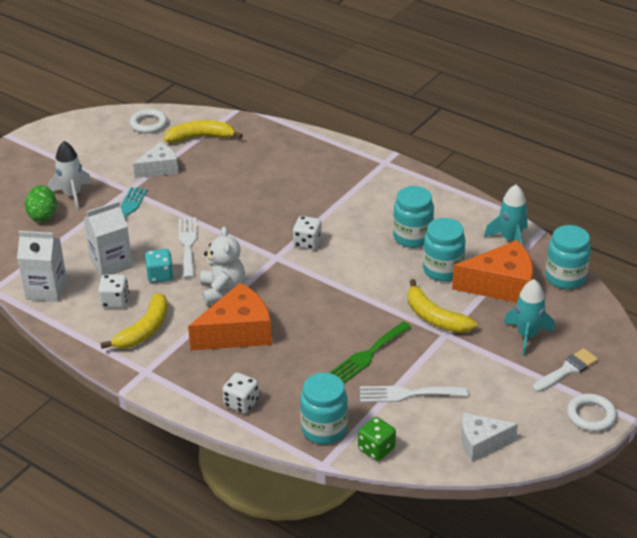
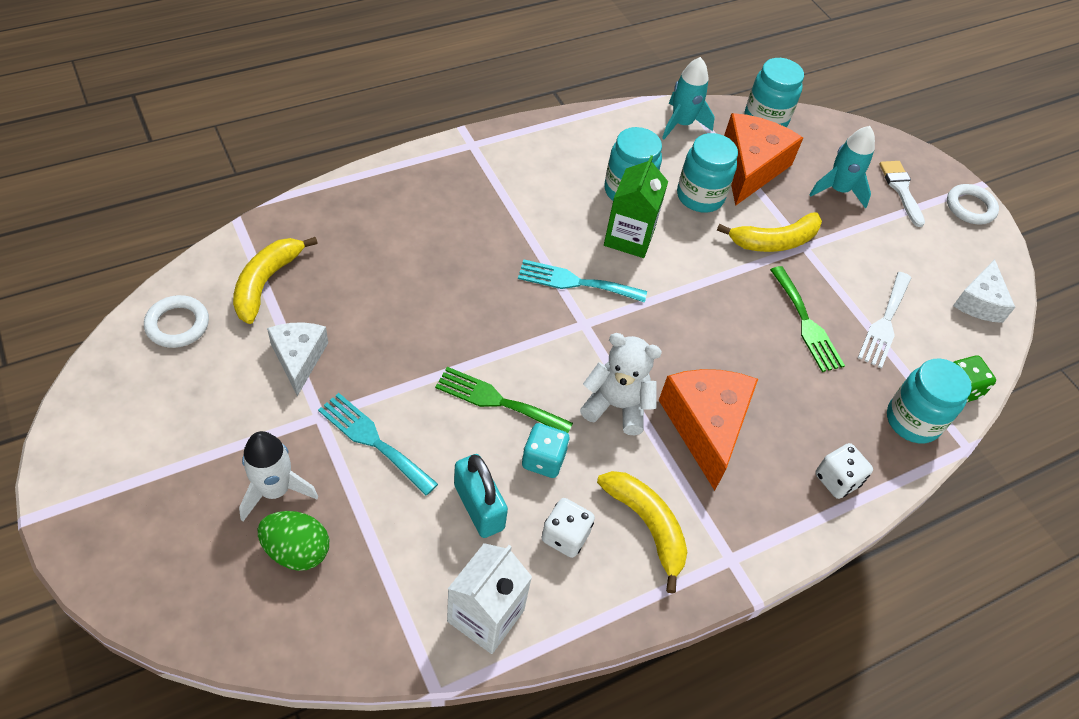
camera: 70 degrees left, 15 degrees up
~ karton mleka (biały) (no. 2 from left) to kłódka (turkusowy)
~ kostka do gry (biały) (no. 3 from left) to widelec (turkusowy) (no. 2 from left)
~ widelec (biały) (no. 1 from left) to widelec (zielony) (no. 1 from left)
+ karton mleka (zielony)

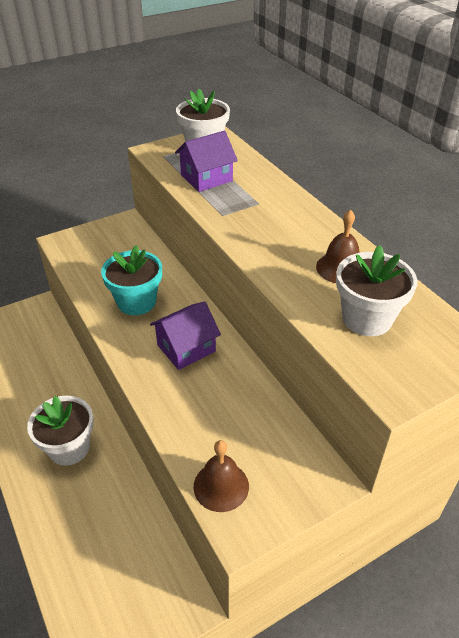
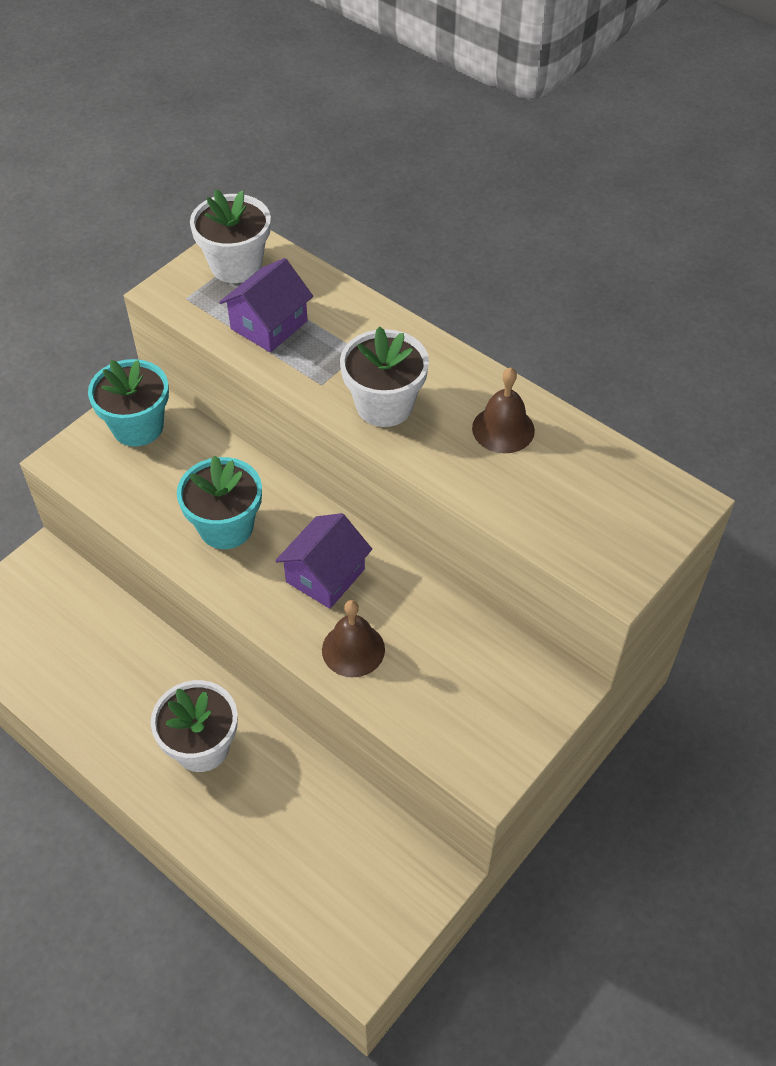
camera: 20 degrees left, 10 degrees up
~ doniczka (biały) (no. 3 from left)
~ dzwonek (brązowy) (no. 1 from left)
+ doniczka (turkusowy) (no. 1 from left)

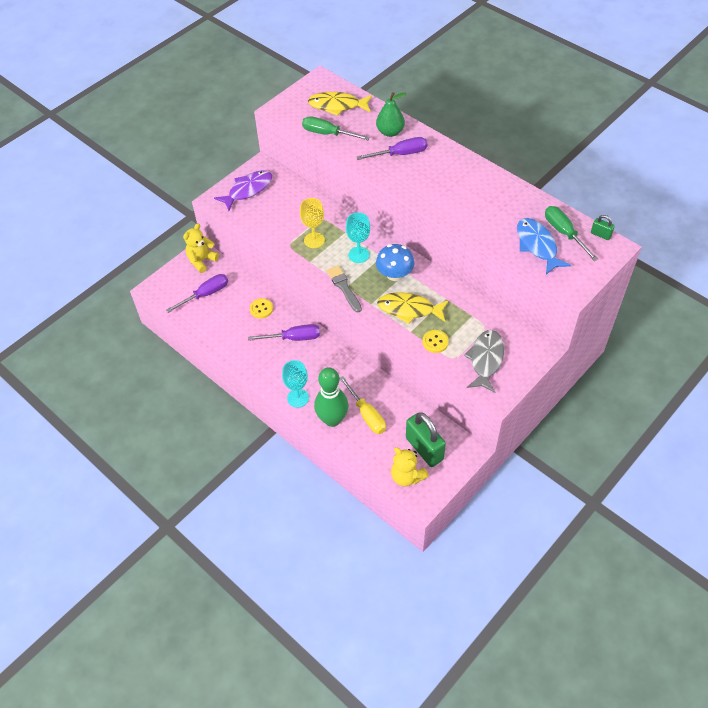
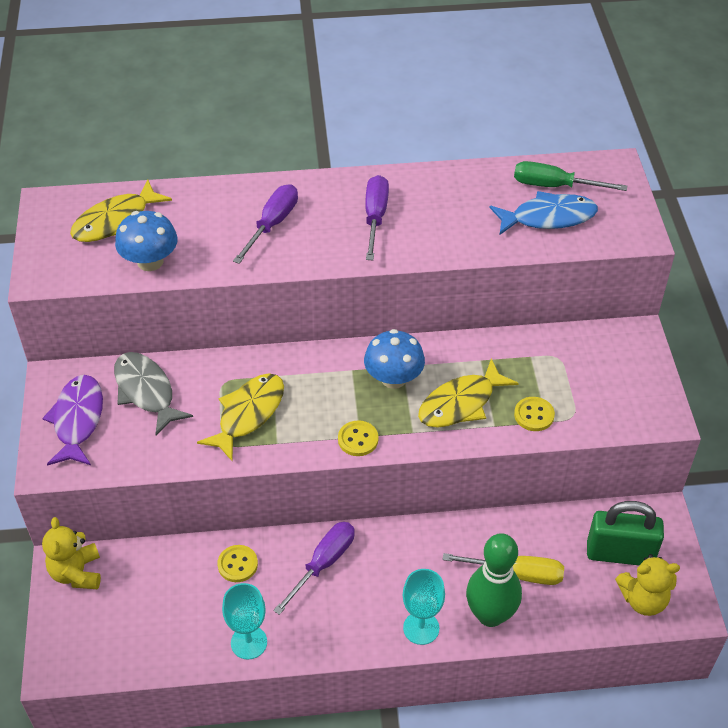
camera: 50 degrees left, 5 degrees down
- gruszka (zielony)
~ śrubokręt (zielony) (no. 1 from left) to grzyb (niebieski) (no. 1 from left)
~ kielich (żółty) to ryba (żółty) (no. 2 from left)
~ kielich (turkusowy) (no. 2 from left in the first image) to kielich (turkusowy) (no. 1 from left)
- kłódka (zielony) (no. 2 from left)
~ ryba (niebieski) 150 degrees clockwise
~ pędzel (szary) to guzik (żółty) (no. 2 from left)
~ śrubokręt (fioletowy) (no. 1 from left in the first image) to śrubokręt (fioletowy) (no. 3 from left)
~ ryba (szary)

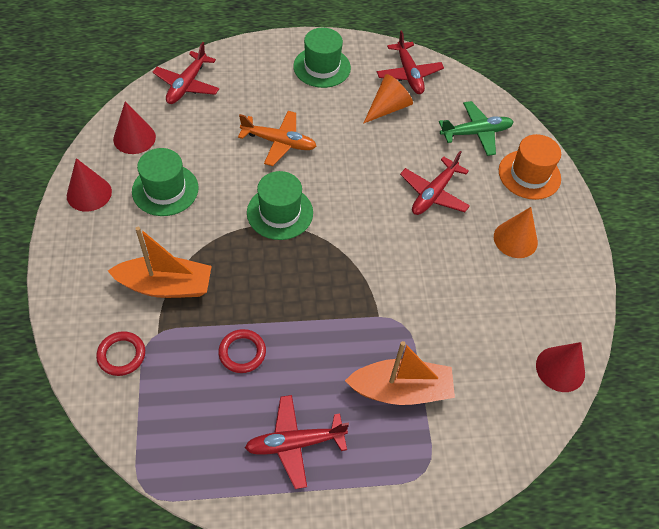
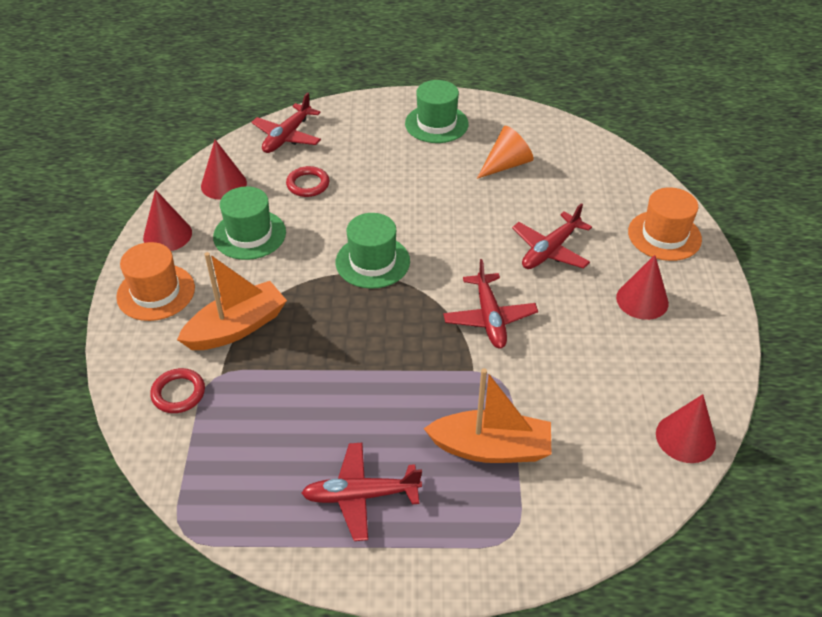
camera: 10 degrees right, 10 degrees down
~ samolot (czerwony) (no. 3 from left)
- samolot (zielony)
- samolot (pomarańczowy)
~ stożek (pomarańczowy) (no. 2 from left) to stożek (czerwony) (no. 3 from left)
~ łódka (pomarańczowy) (no. 1 from left) 45 degrees counterclockwise
~ pierścień (czerwony) (no. 2 from left)
+ kapelusz (pomarańczowy) (no. 1 from left)

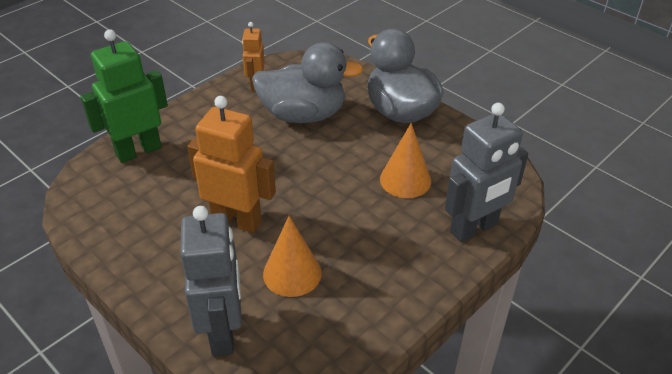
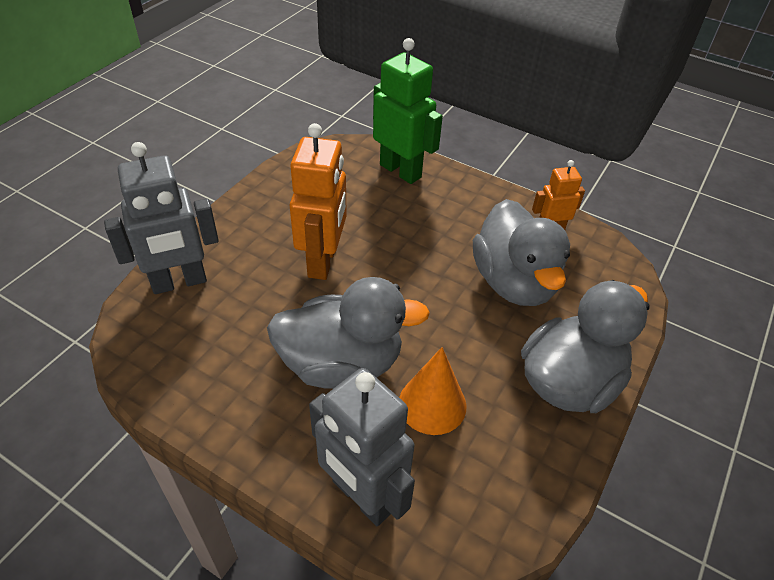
camera: 75 degrees right, 5 degrees up
- stożek (pomarańczowy) (no. 1 from left)
+ kaczka (szary) (no. 1 from left)

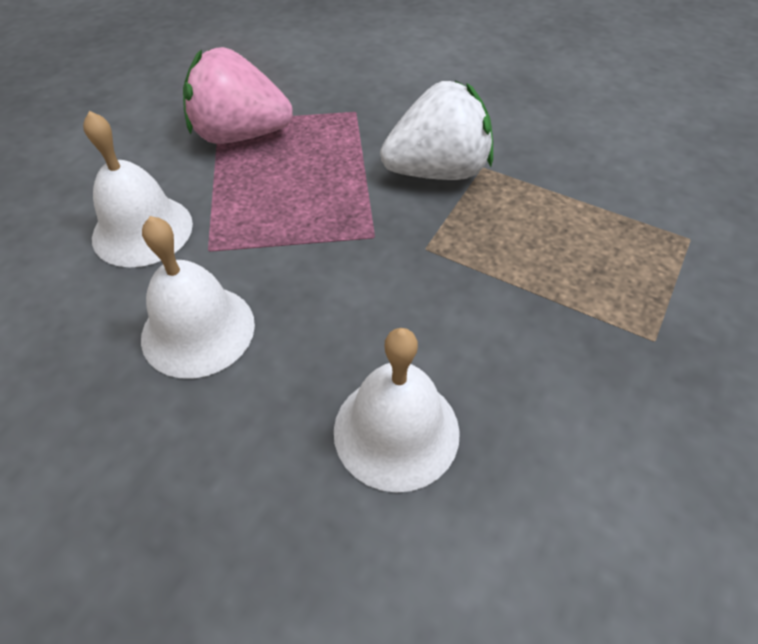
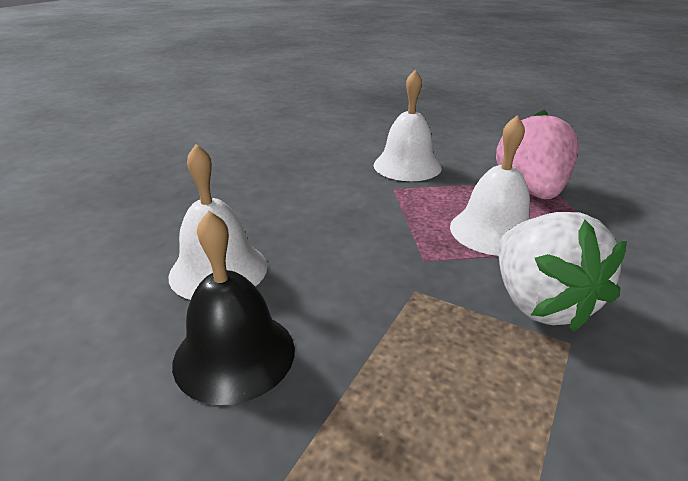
camera: 90 degrees right, 20 degrees down
~ dzwonek (biały) (no. 2 from left in the first image) to dzwonek (biały) (no. 3 from left)
+ dzwonek (czarny)

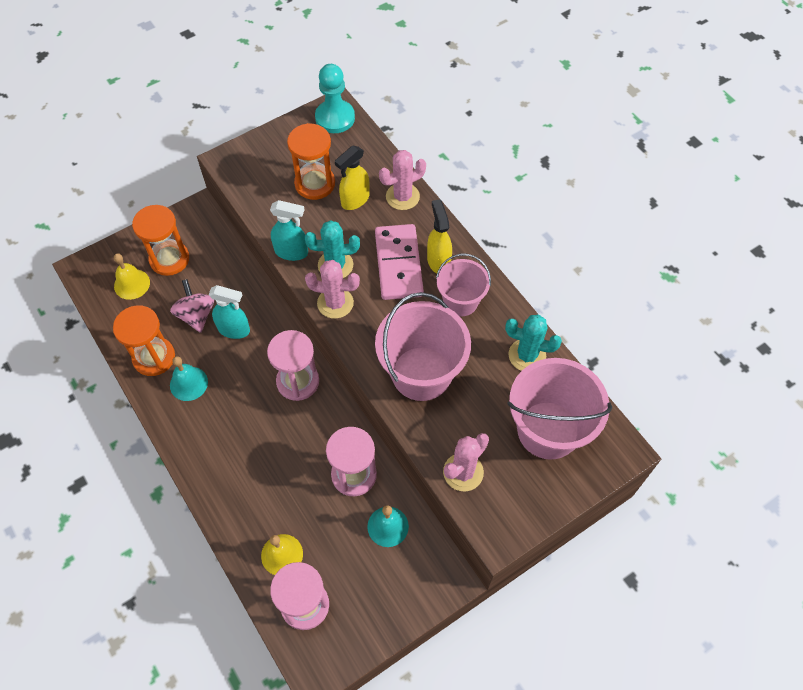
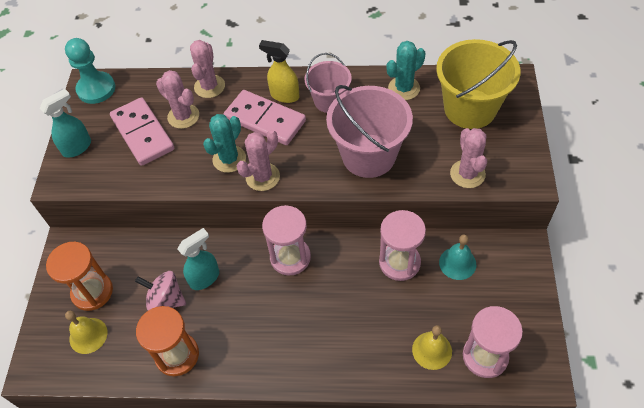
camera: 50 degrees left, 5 degrees down
~ klepsydra (pomarańczowy) (no. 3 from left) to kostka domina (różowy) (no. 1 from left)
~ spryskiwacz (żółty) (no. 1 from left) to kaktus (różowy) (no. 1 from left)
~ spryskiwacz (turkusowy) (no. 2 from left in the first image) to spryskiwacz (turkusowy) (no. 1 from left)
- dzwonek (turkusowy) (no. 1 from left)
~ wiadro (różowy) (no. 3 from left) to wiadro (żółty)

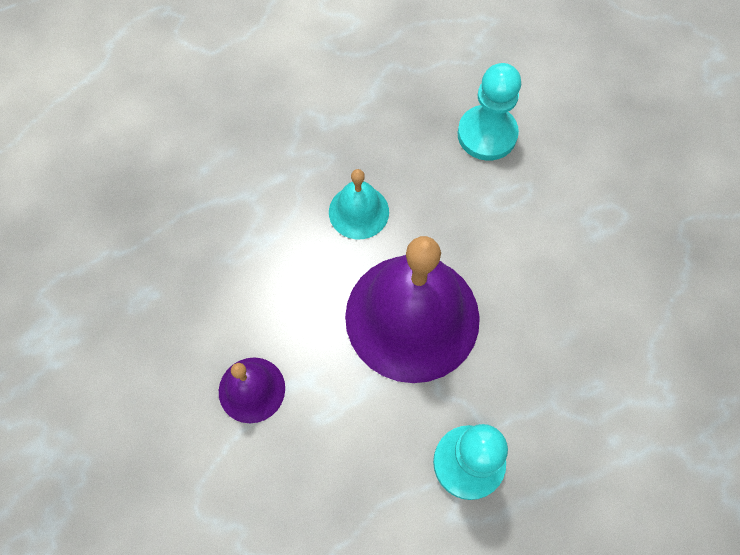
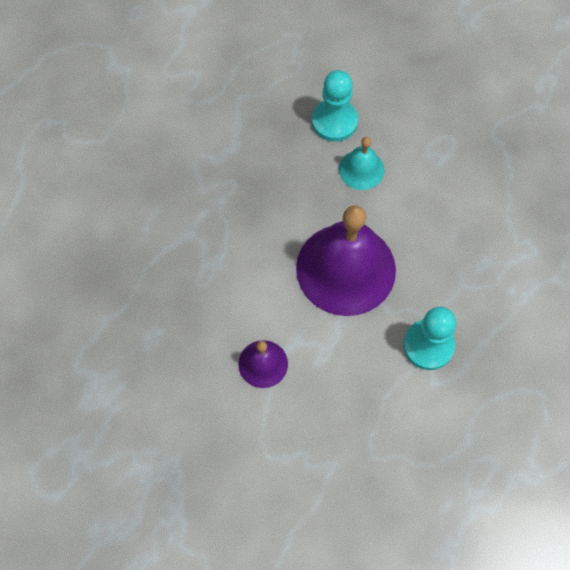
camera: 25 degrees left, 0 degrees up
~ dzwonek (turkusowy)

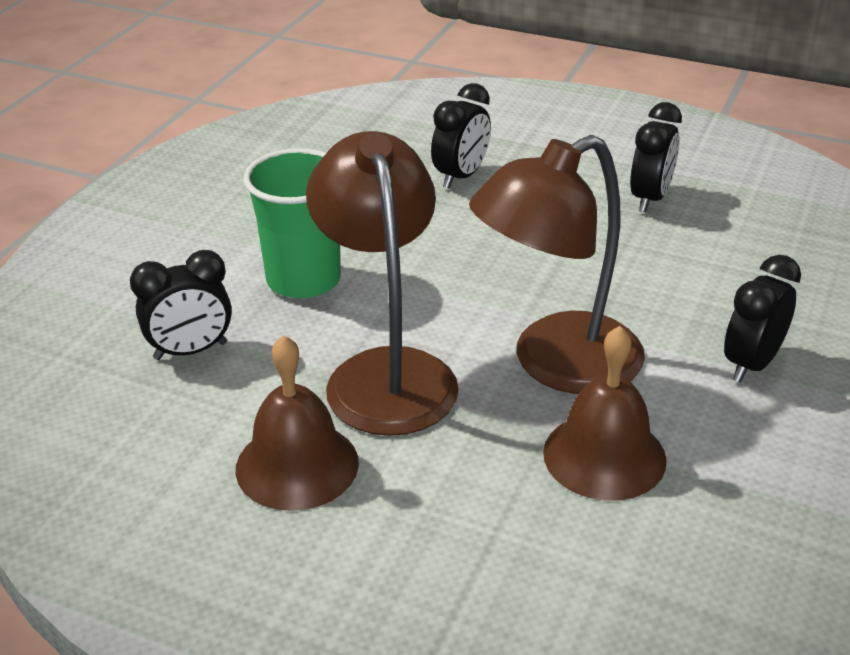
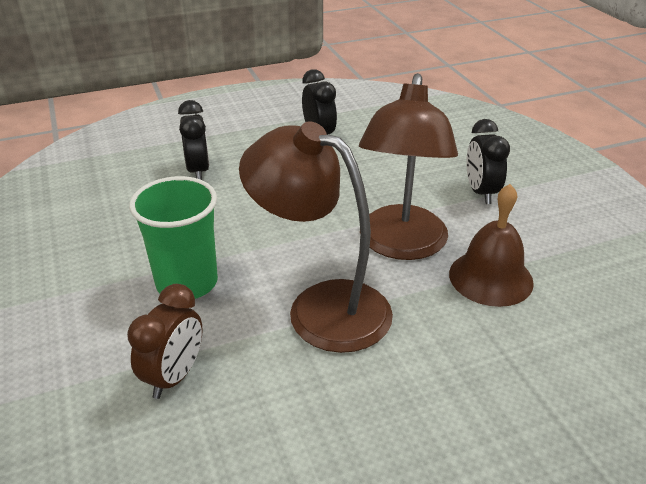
camera: 45 degrees left, 0 degrees up
~ budzik (czarny) (no. 1 from left) to budzik (brązowy)
- dzwonek (brązowy) (no. 1 from left)

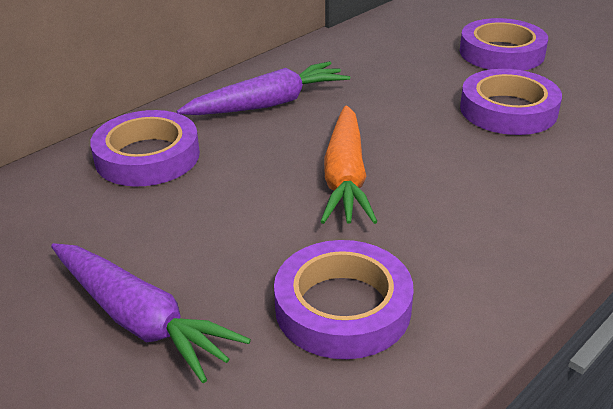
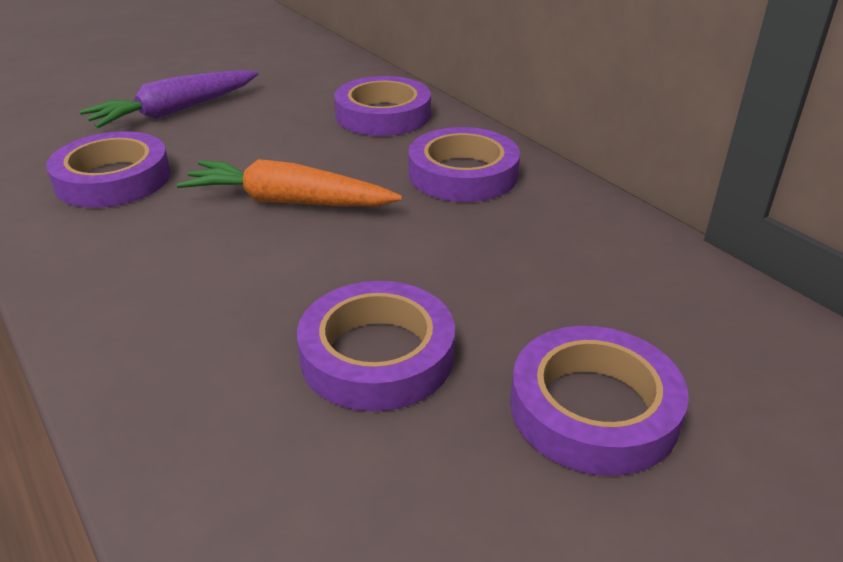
camera: 100 degrees right, 0 degrees up
~ marchewka (fioletowy) (no. 2 from left) to taśma klejąca (fioletowy) (no. 4 from left)

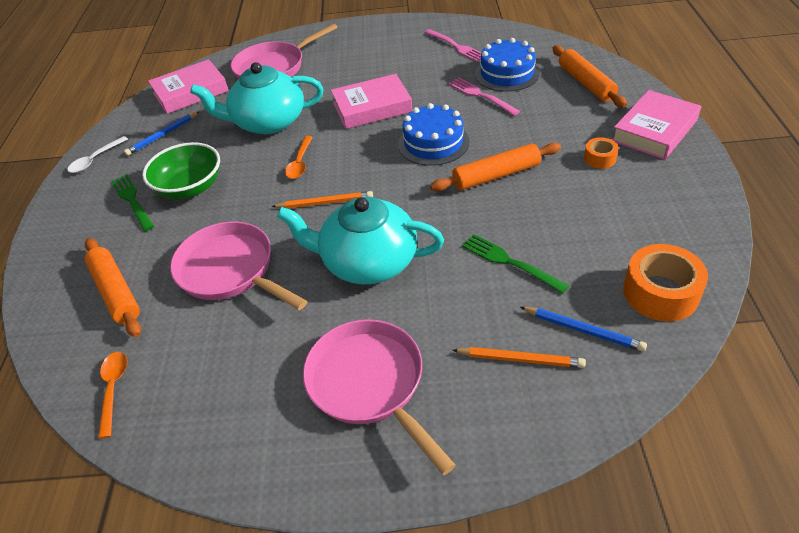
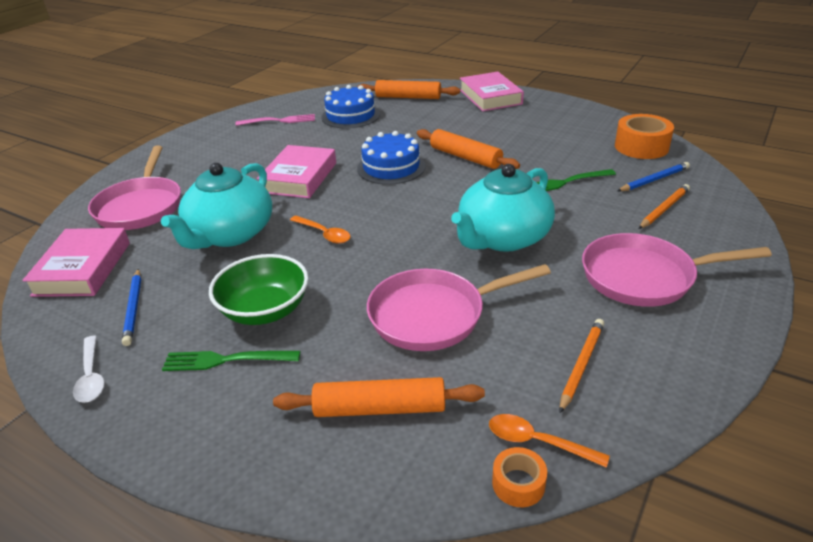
camera: 60 degrees left, 10 degrees down
- widelec (różowy) (no. 2 from left)
~ taśma klejąca (pomarańczowy) (no. 1 from left)
~ wałek do ciasta (pomarańczowy) (no. 2 from left in the first image) 60 degrees counterclockwise
~ ołówek (pomarańczowy) (no. 1 from left)

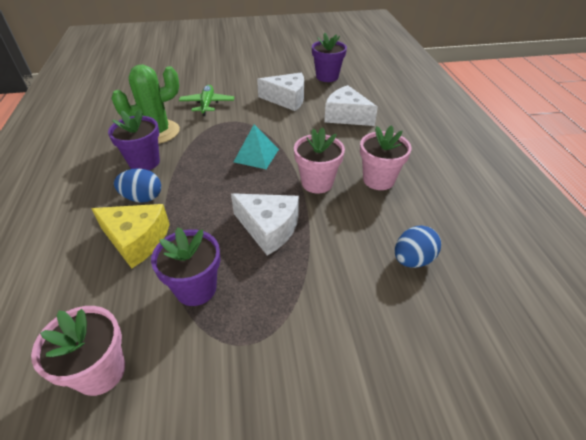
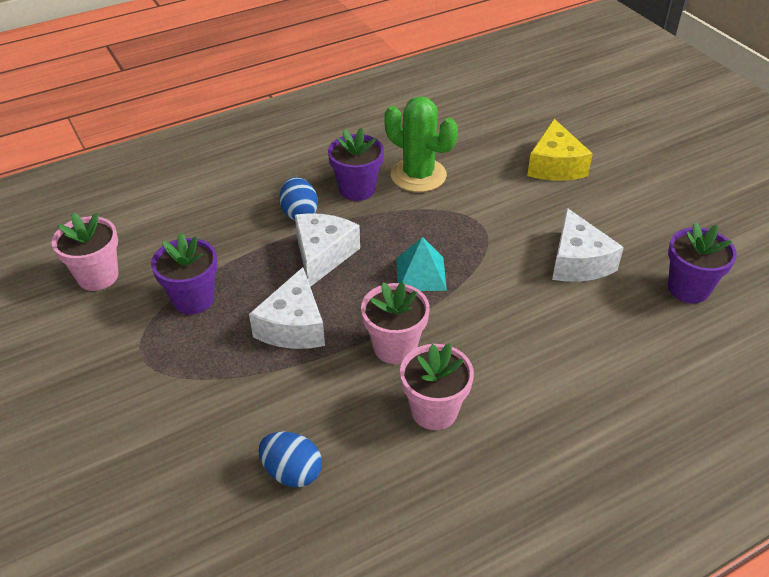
camera: 70 degrees right, 0 degrees up
- samolot (zielony)
~ ser (biały) (no. 3 from left in the first image) to ser (biały) (no. 2 from left)
~ ser (żółty)

